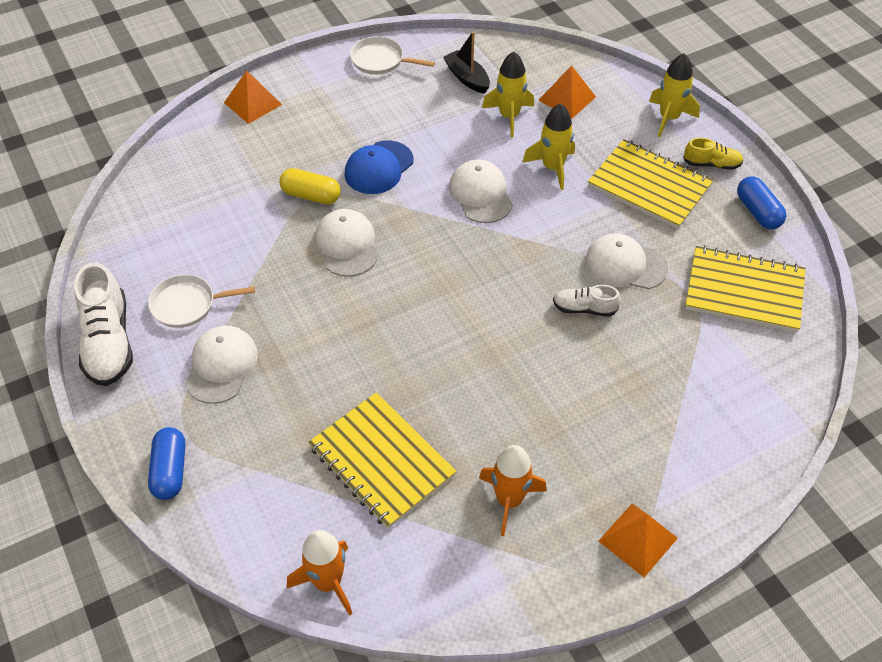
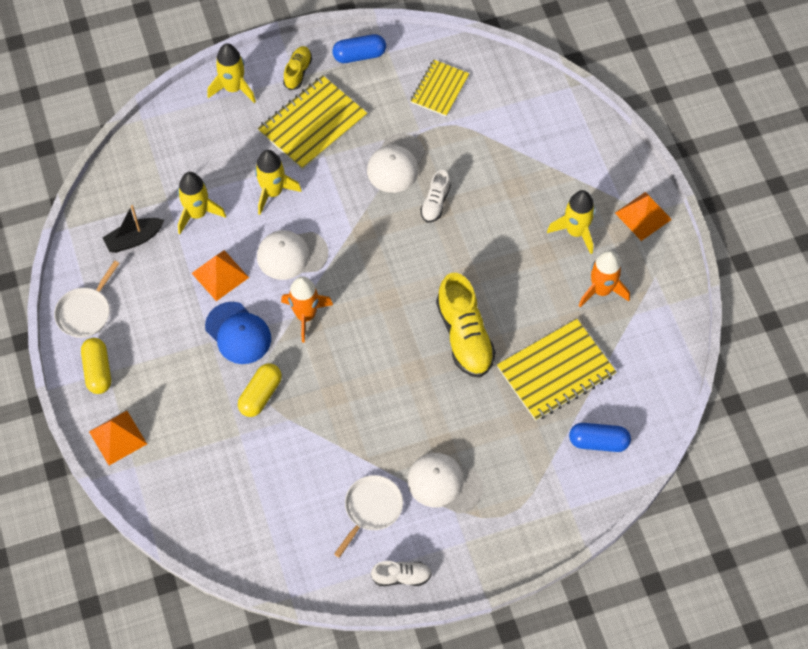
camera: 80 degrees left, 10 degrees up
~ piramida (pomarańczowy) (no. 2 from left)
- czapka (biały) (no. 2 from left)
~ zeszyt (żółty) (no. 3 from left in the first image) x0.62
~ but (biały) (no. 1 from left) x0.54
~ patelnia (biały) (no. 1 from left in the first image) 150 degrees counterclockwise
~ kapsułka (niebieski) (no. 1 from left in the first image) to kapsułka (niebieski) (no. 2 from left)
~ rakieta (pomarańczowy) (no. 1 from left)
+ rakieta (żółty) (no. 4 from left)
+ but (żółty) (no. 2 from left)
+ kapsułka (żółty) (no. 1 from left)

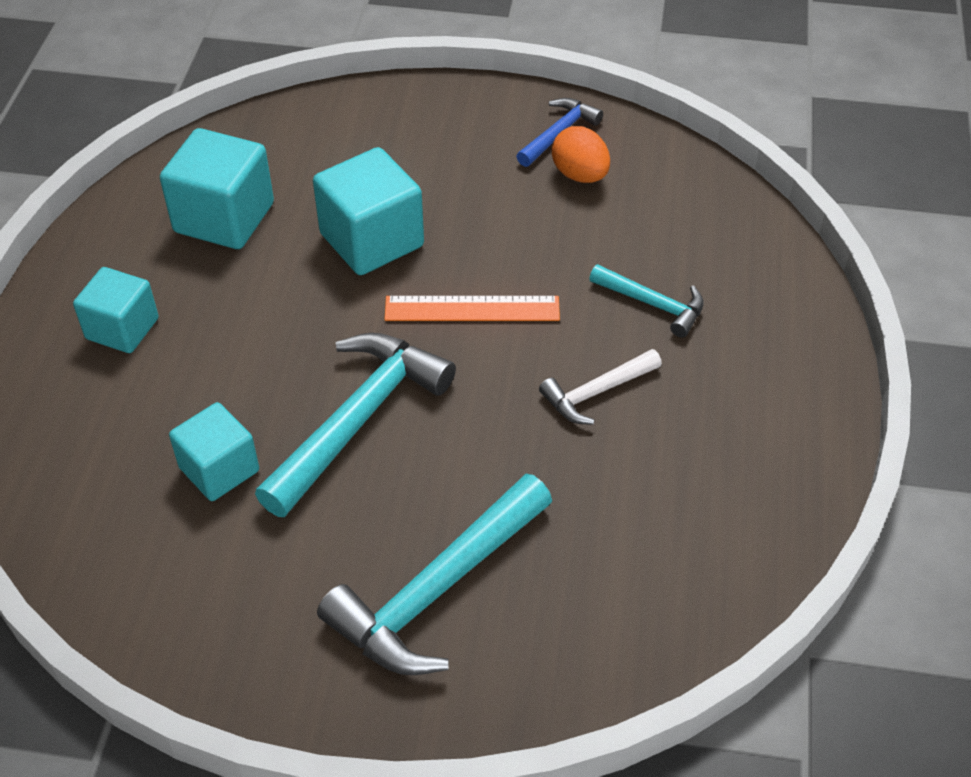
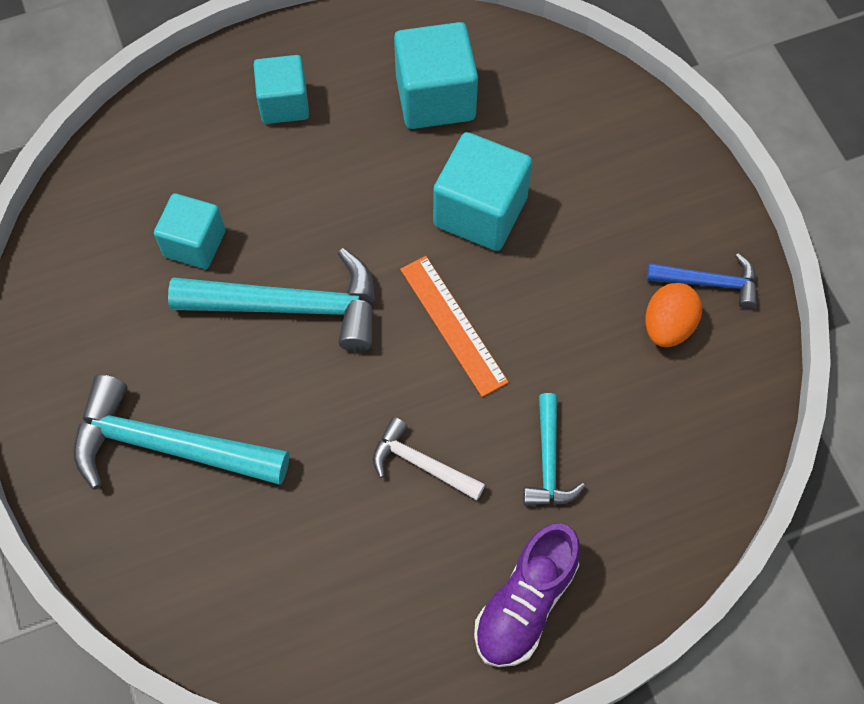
camera: 60 degrees right, 15 degrees up
+ but (fioletowy)

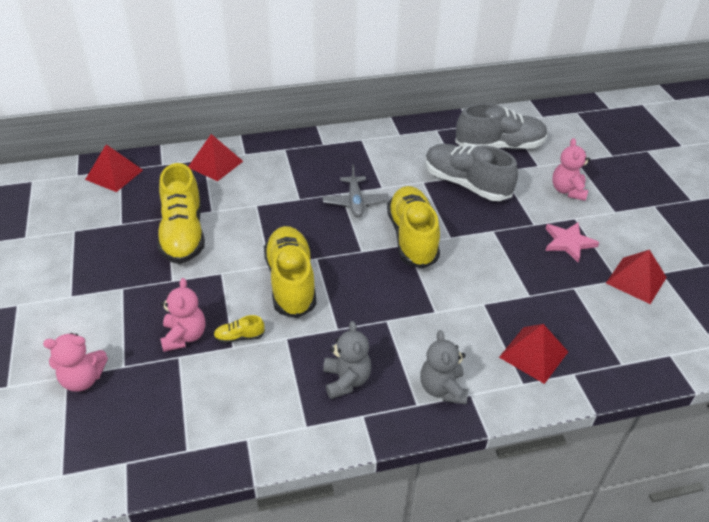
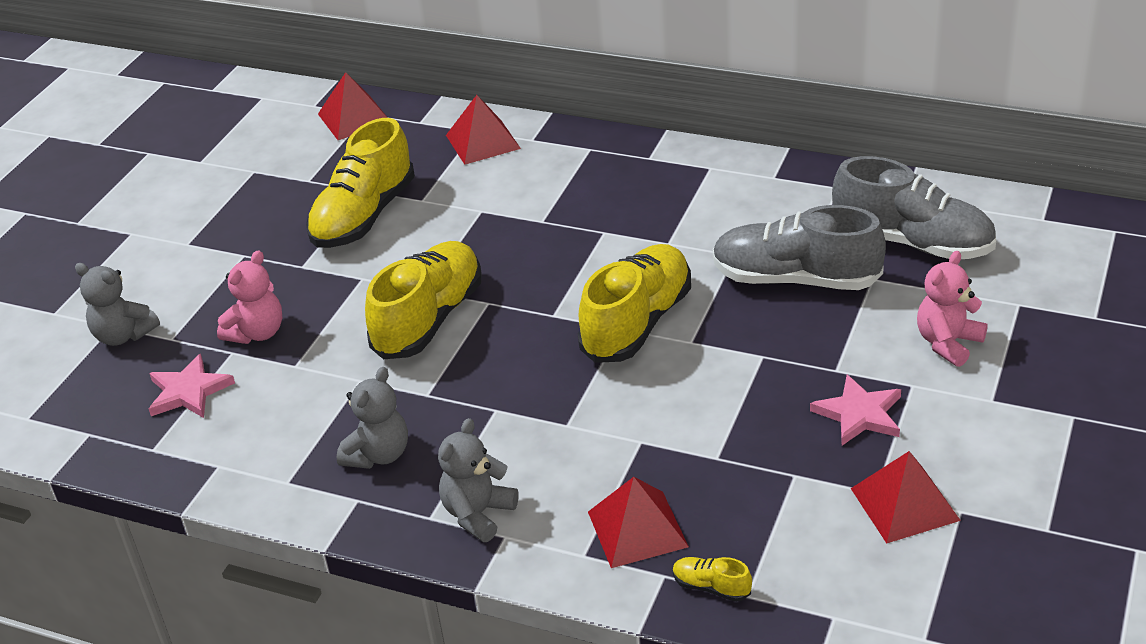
camera: 40 degrees right, 5 degrees down
~ but (szary) (no. 1 from left) 60 degrees counterclockwise
- samolot (szary)
~ but (żółty) (no. 2 from left in the first image) to but (żółty) (no. 4 from left)
~ miś (różowy) (no. 1 from left) to miś (szary) (no. 1 from left)
+ gwiazda (różowy) (no. 1 from left)

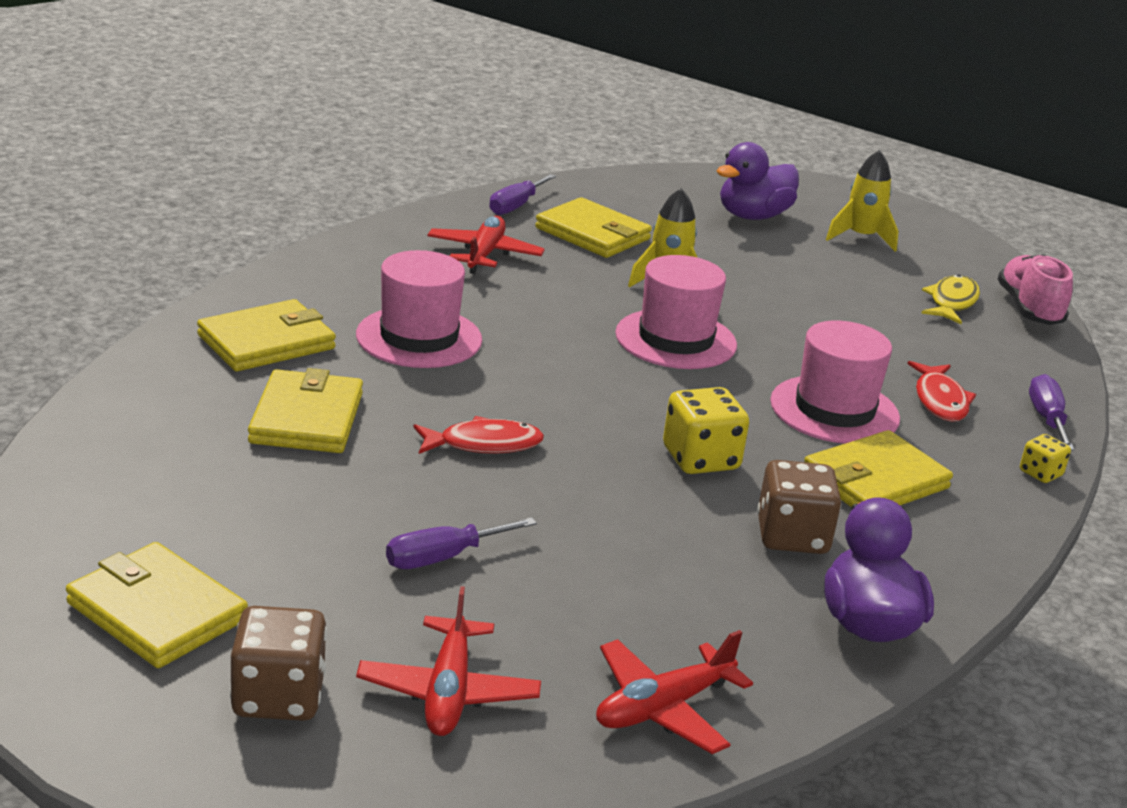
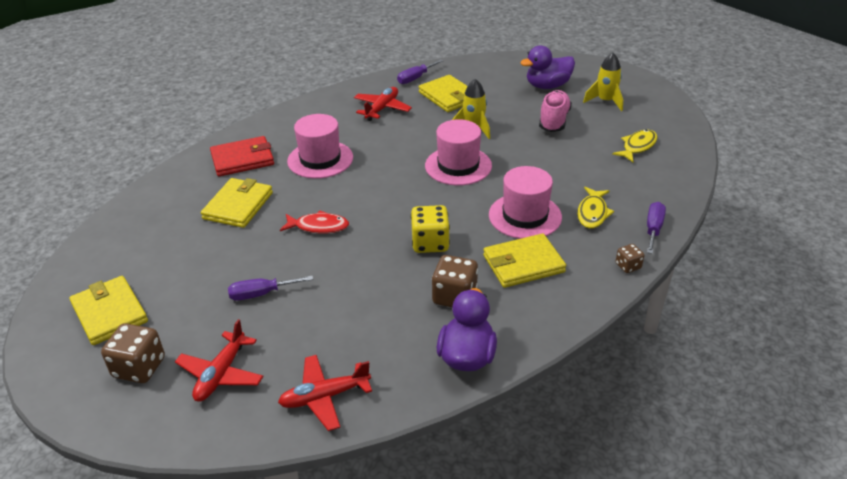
camera: 20 degrees right, 10 degrees up
~ but (różowy)
~ portfel (żółty) (no. 2 from left) to portfel (czerwony)
~ ryba (czerwony) (no. 2 from left) to ryba (żółty) (no. 1 from left)
~ kostka do gry (żółty) (no. 2 from left) to kostka do gry (brązowy) (no. 3 from left)

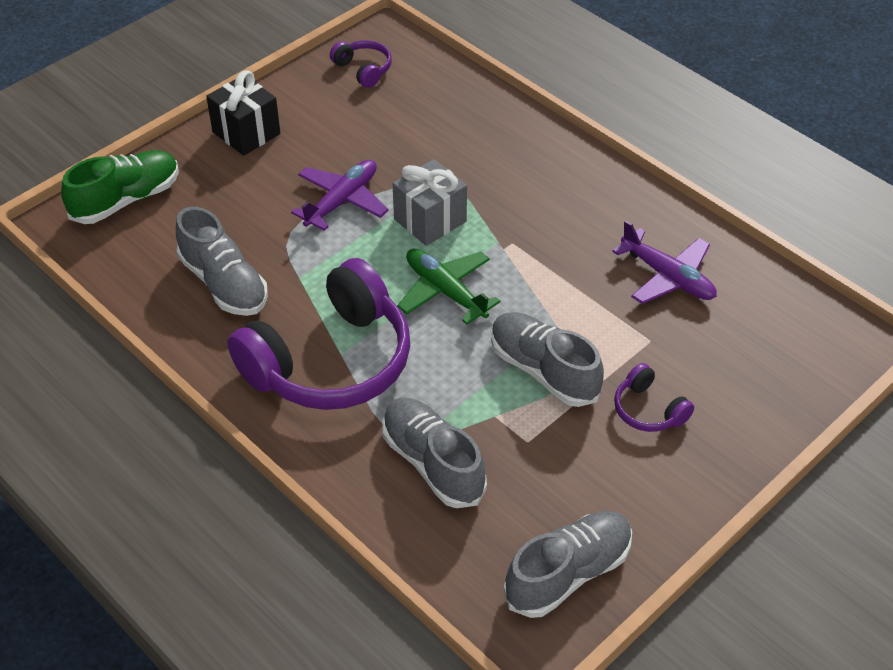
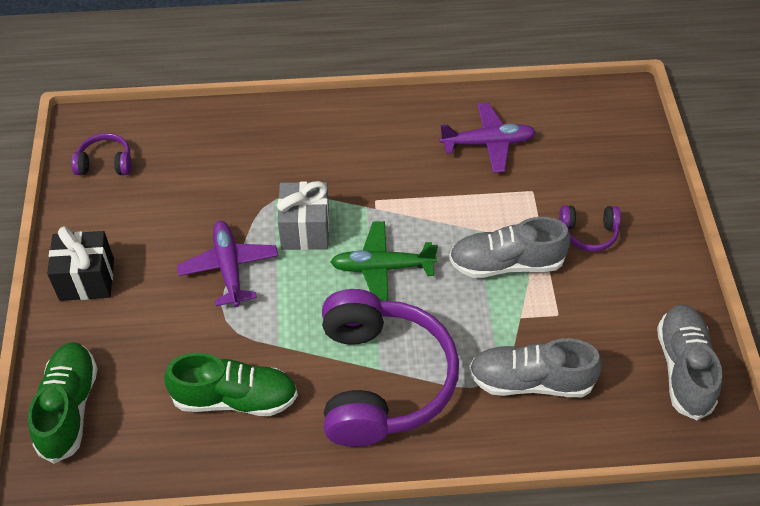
camera: 50 degrees left, 5 degrees up
~ but (szary) (no. 1 from left) to but (zielony) (no. 2 from left)

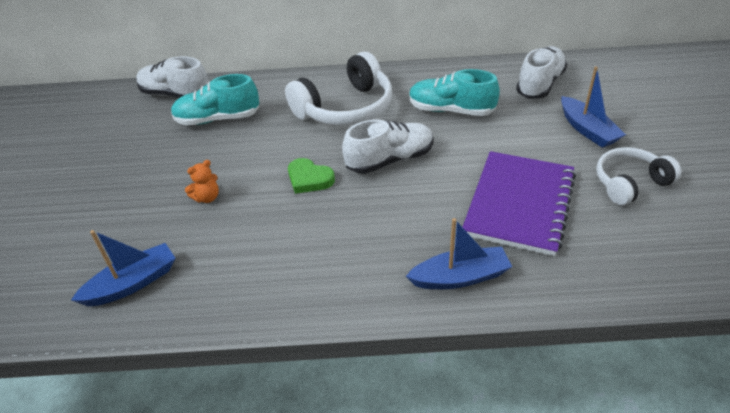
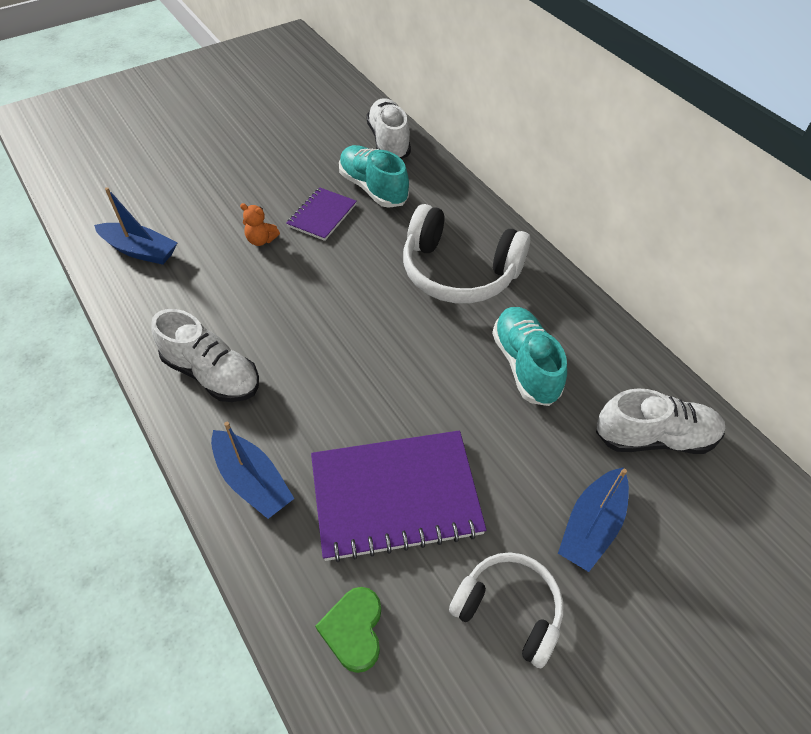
camera: 55 degrees right, 10 degrees up
~ but (biały) (no. 2 from left in the first image) to but (biały) (no. 1 from left)
~ serce (zielony)
+ zeszyt (fioletowy) (no. 1 from left)

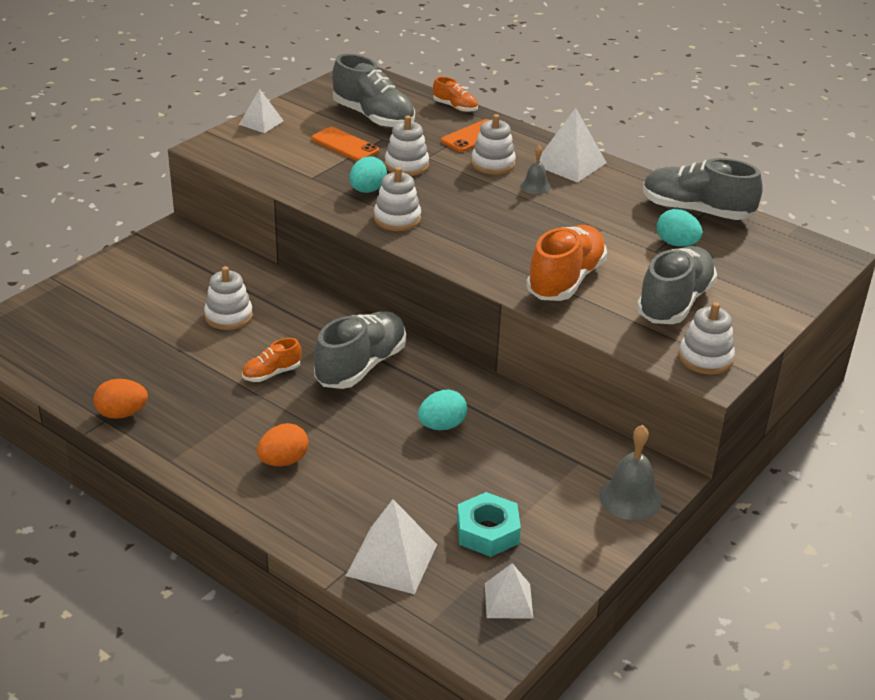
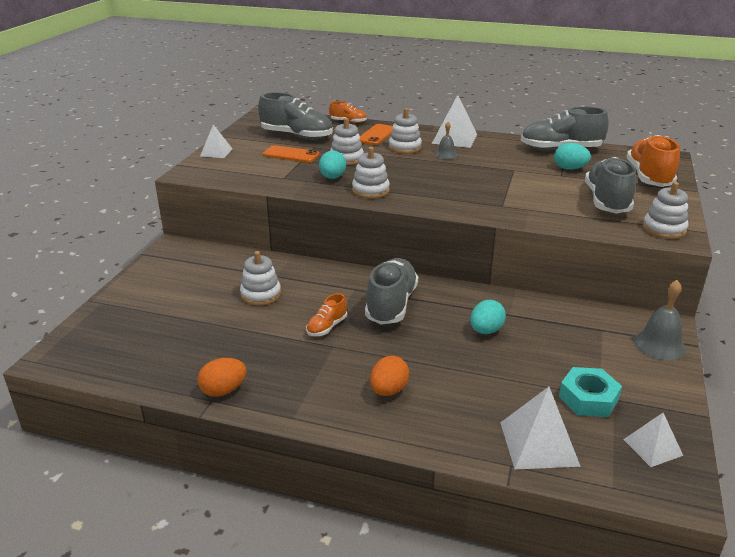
camera: 20 degrees left, 5 degrees down
~ but (pomarańczowy) (no. 3 from left)

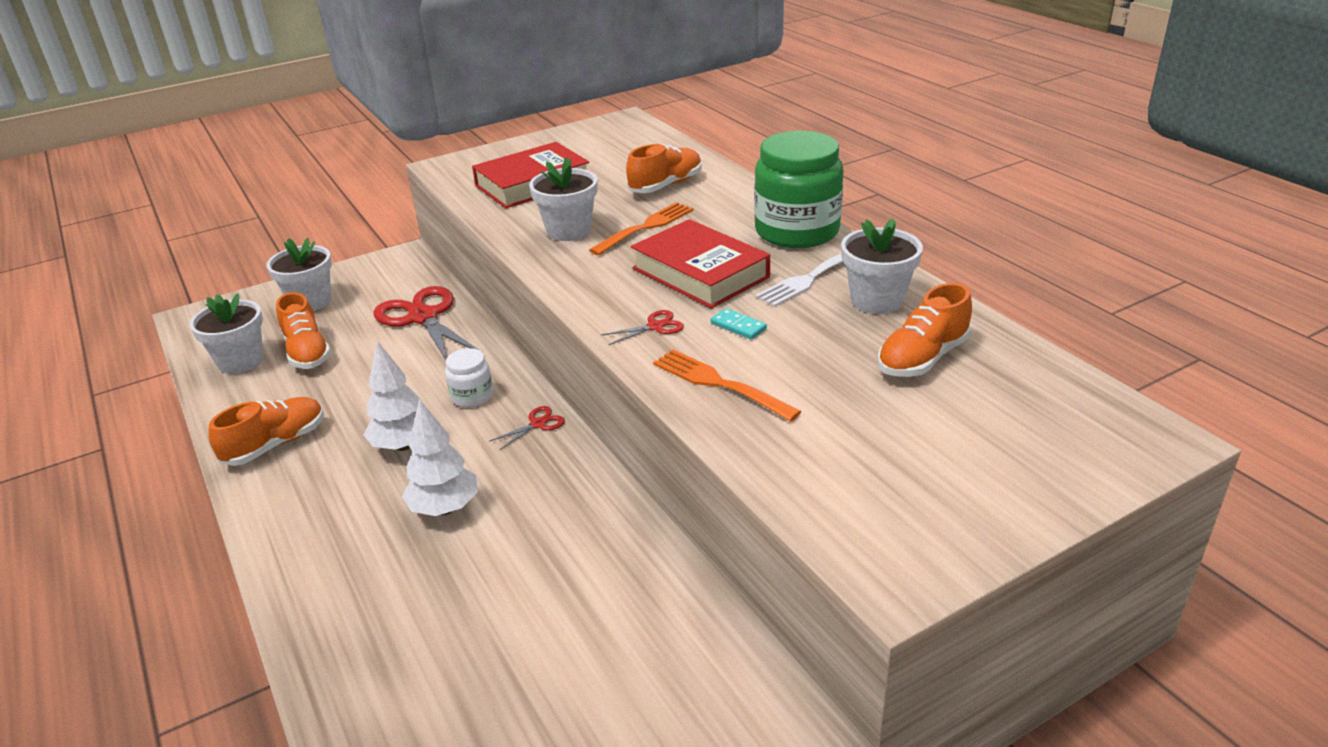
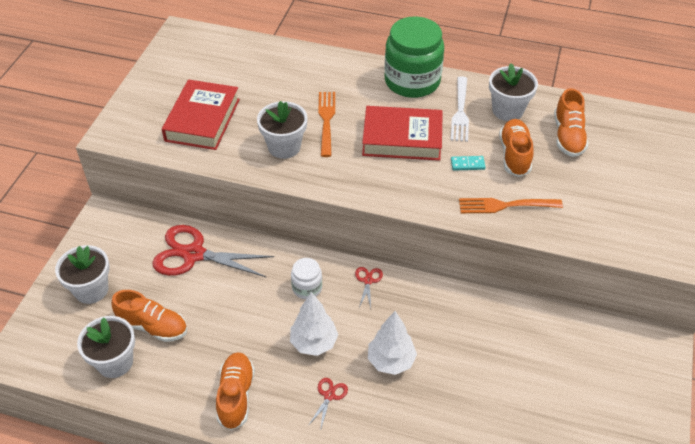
camera: 45 degrees left, 15 degrees up
~ but (pomarańczowy) (no. 3 from left)
~ nożyczki (czerwony) (no. 3 from left in the first image) to nożyczki (czerwony) (no. 2 from left)

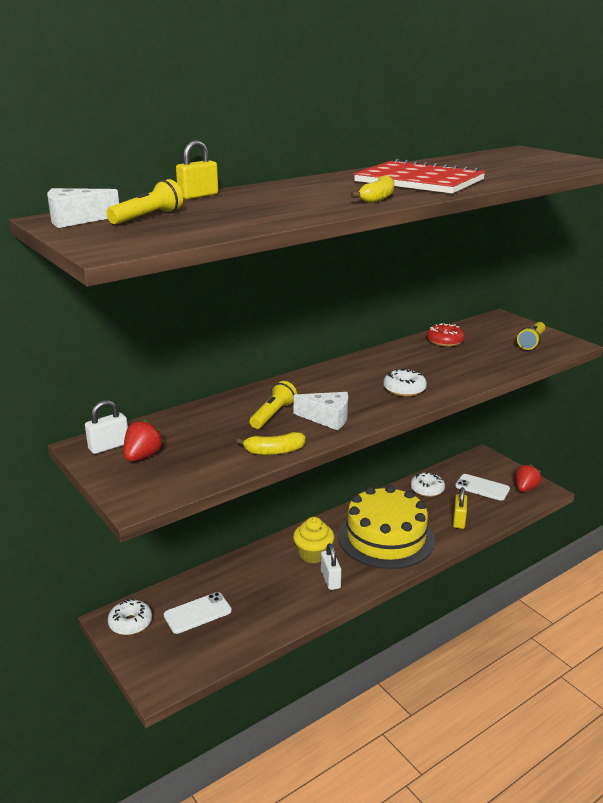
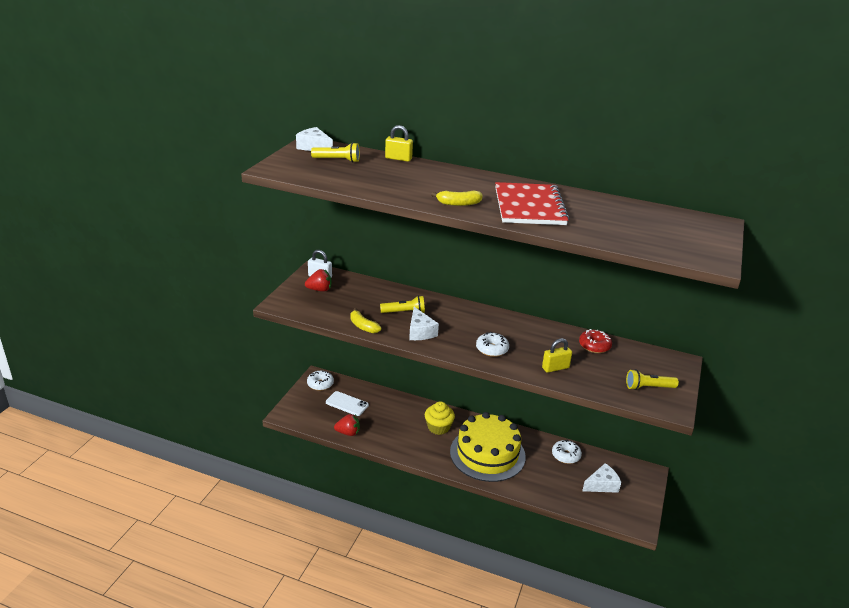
camera: 55 degrees right, 5 degrees up
~ truskawka (czerwony) (no. 2 from left)
~ telefon (biały) (no. 2 from left) to ser (biały) (no. 3 from left)
~ kłódka (żółty) (no. 2 from left)
- kłódka (biały) (no. 2 from left)

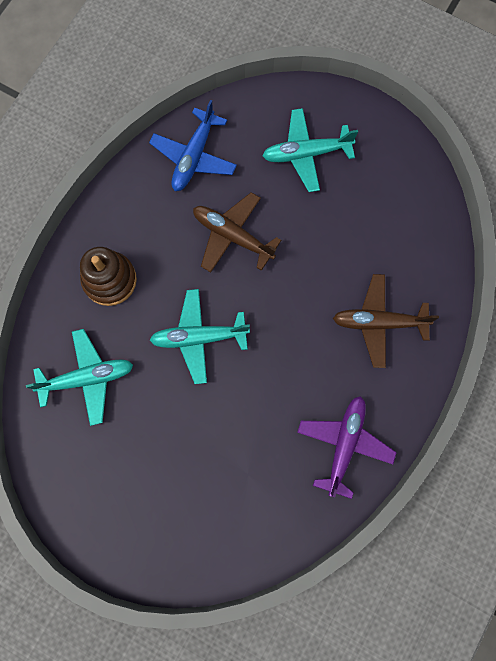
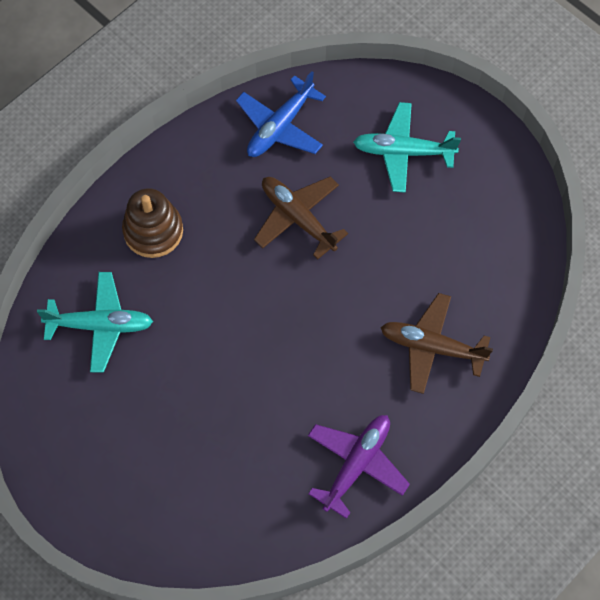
camera: 15 degrees right, 10 degrees down
- samolot (turkusowy) (no. 2 from left)

